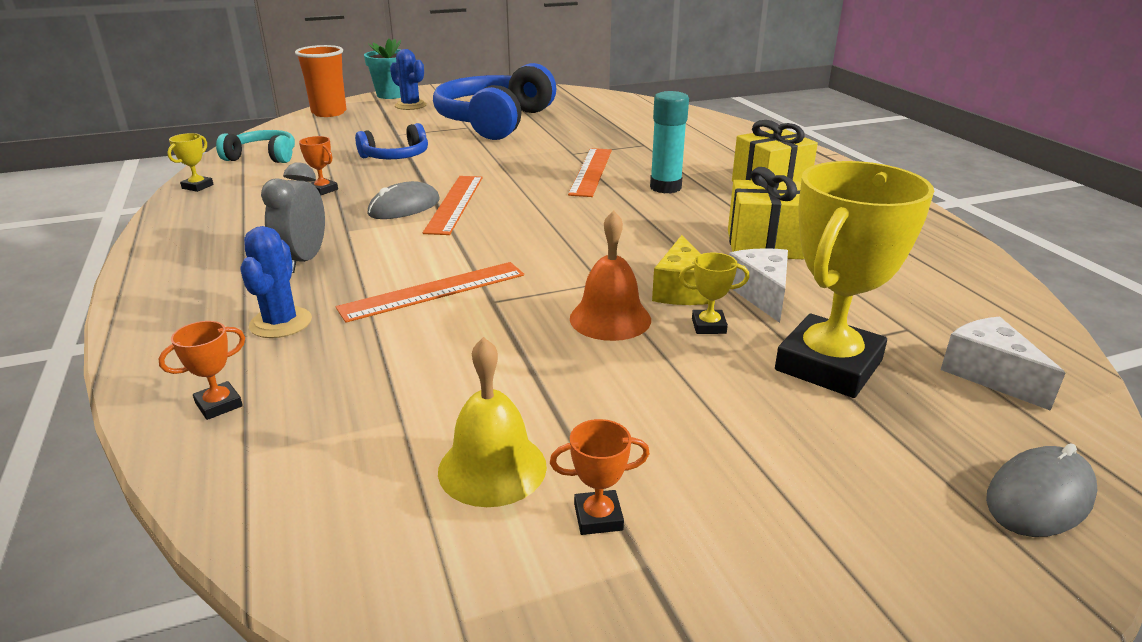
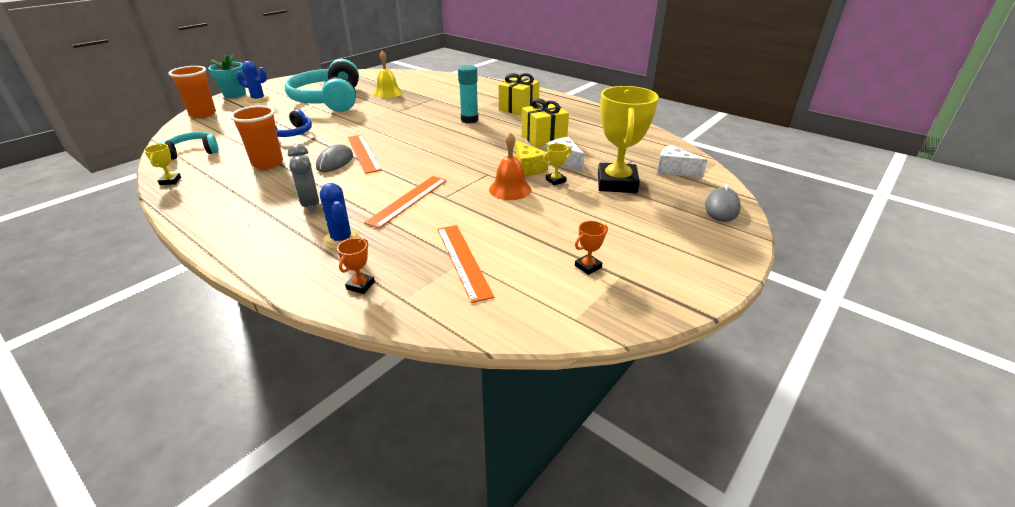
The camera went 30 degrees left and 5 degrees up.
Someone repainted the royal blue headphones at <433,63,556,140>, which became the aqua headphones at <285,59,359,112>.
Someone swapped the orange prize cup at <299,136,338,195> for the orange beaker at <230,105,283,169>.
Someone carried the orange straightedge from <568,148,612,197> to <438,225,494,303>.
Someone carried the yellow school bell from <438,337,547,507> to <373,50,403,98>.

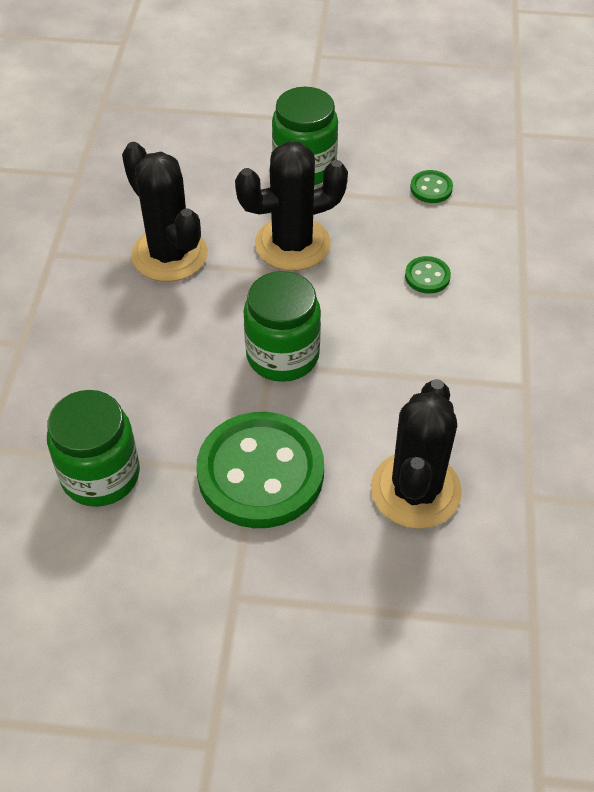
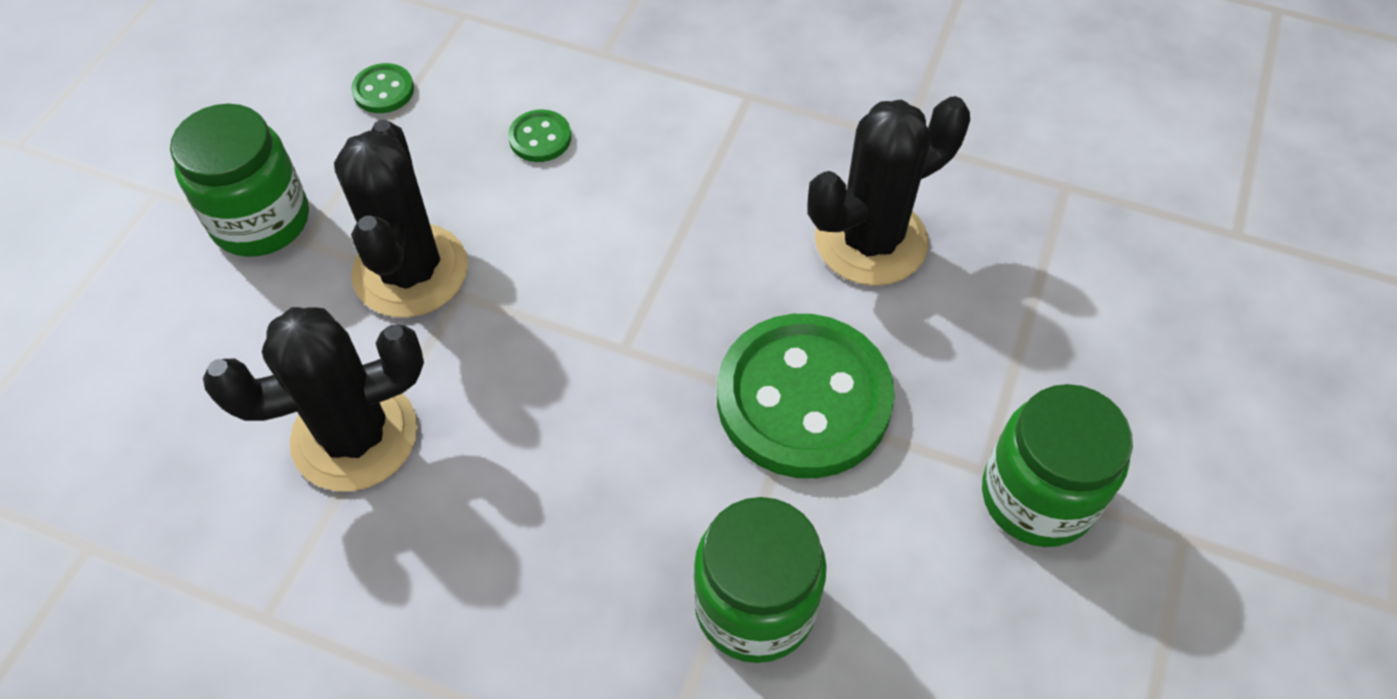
The camera went 75 degrees left and 5 degrees up.
Someone carried the leaf-green preserve jar from <243,271,321,382> to <982,384,1133,547>.
Someone rotated the ebony saguaro cactus at <371,379,462,529> by 60 degrees counterclockwise.

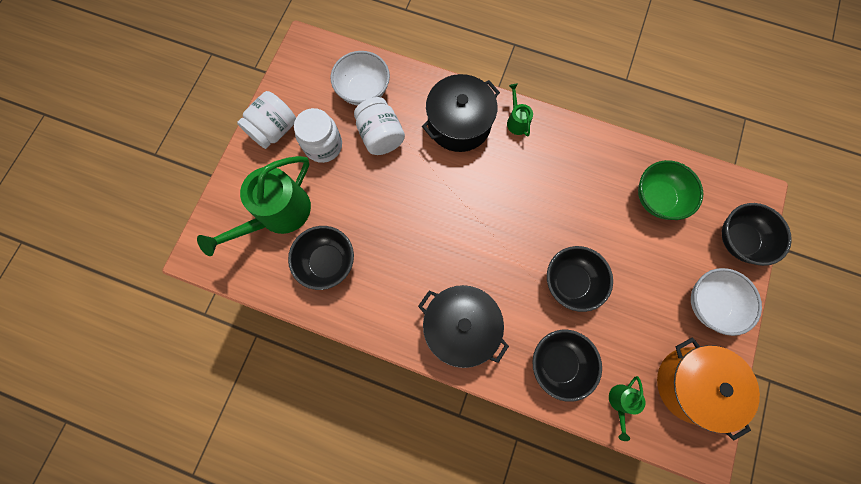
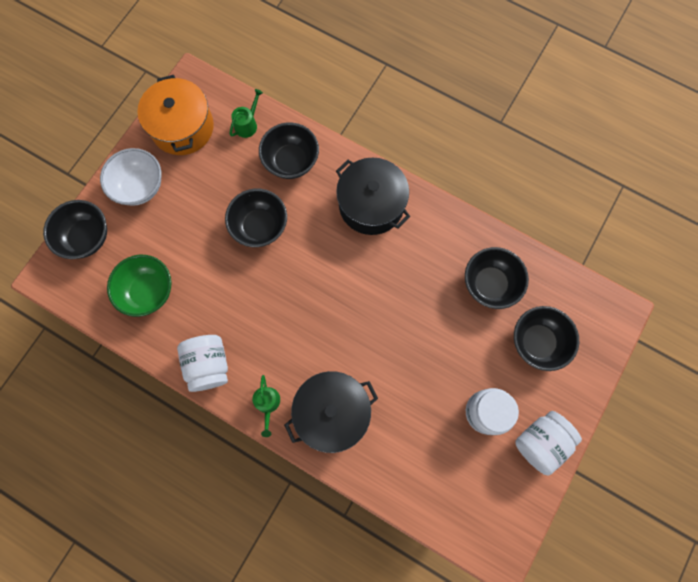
The camera went 170 degrees left and 0 degrees up.
Someone took away the pure white serving bowl at <331,51,390,106>.
Someone carried the pure white preserve jar from <354,97,405,155> to <177,335,228,392>.
Someone swapped the leaf-green watering can at <197,156,311,256> for the ebony serving bowl at <514,306,579,371>.

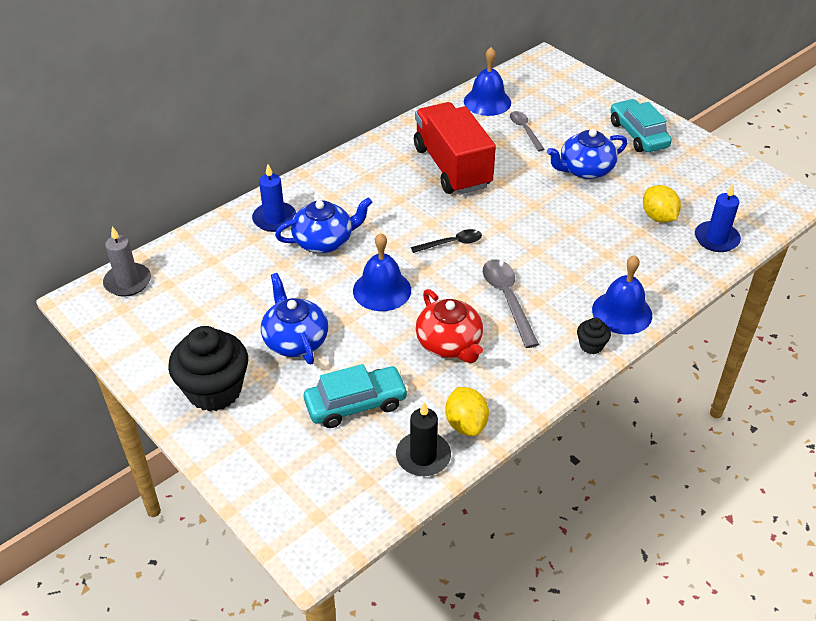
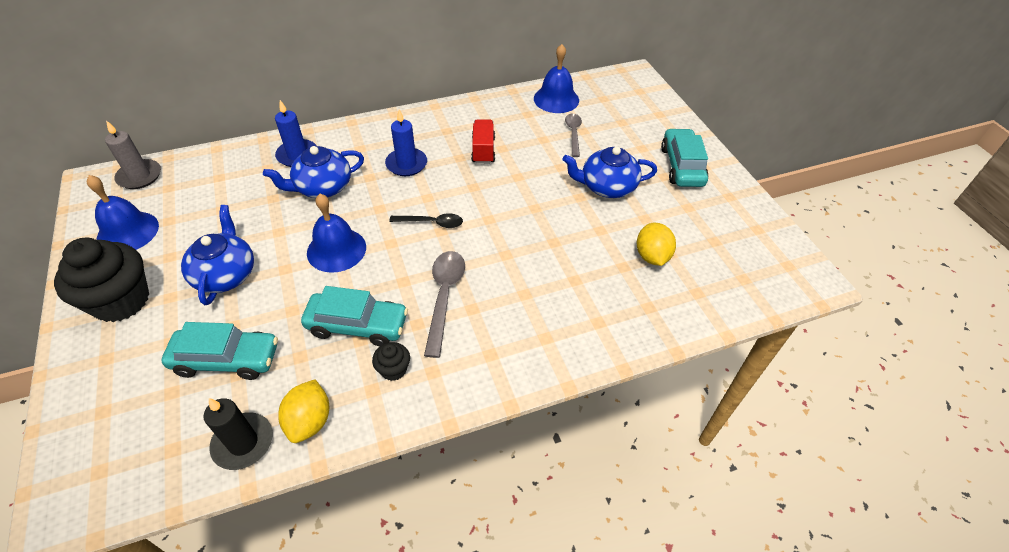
The camera went 20 degrees right and 5 degrees up.
Someone scaled the scarlet lorry at <414,102,496,194> by 0.49.
Someone carried the royal blue pillar candle from <695,184,741,252> to <385,109,427,176>.
Someone rotated the royal blue china teapot at <275,197,372,253> by 150 degrees clockwise.
Someone carried the royal blue school bell from <592,255,652,335> to <87,175,159,250>.
Someone swapped the scarlet china teapot at <416,289,483,363> for the aqua car at <301,286,408,346>.
Someone carried the ebony cupcake from <577,318,611,354> to <372,342,410,381>.

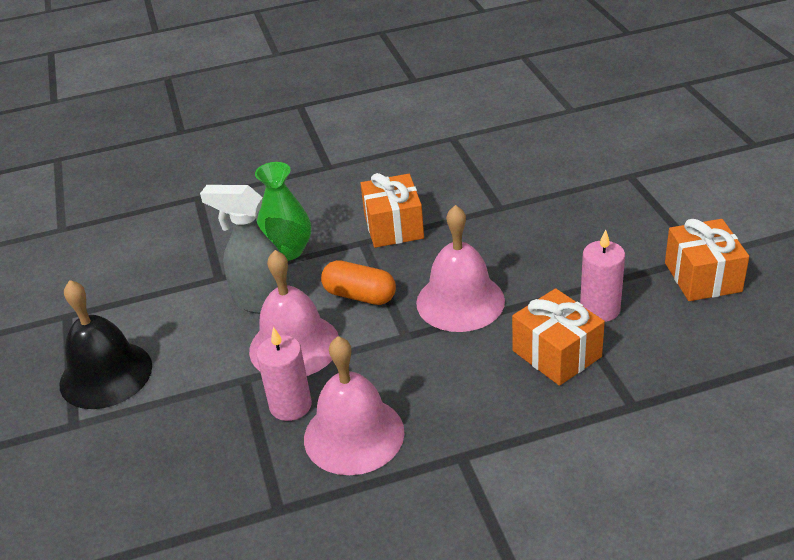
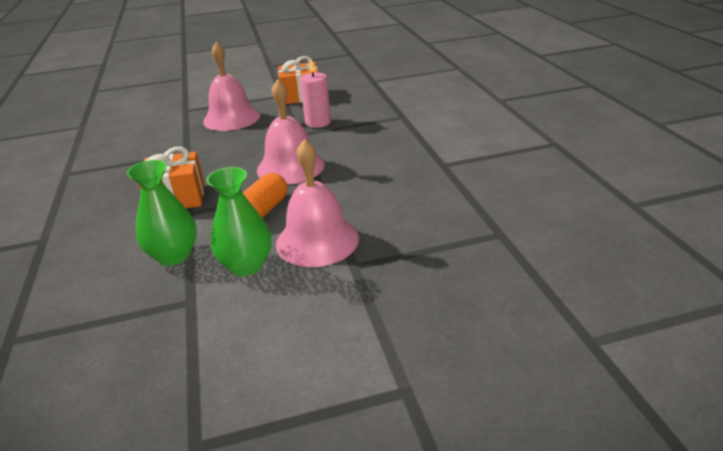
The camera went 90 degrees left and 5 degrees down.
Someone swapped the ash-grey spray cleaner at <200,185,290,314> for the leaf-green tall vase at <206,167,272,276>.
Someone took away the ebony school bell at <59,280,152,409>.
Someone took away the orange gift at <512,288,605,386>.
Someone took away the rosy pillar candle at <257,327,312,421>.
Someone carried the rosy school bell from <304,336,404,475> to <203,42,260,131>.

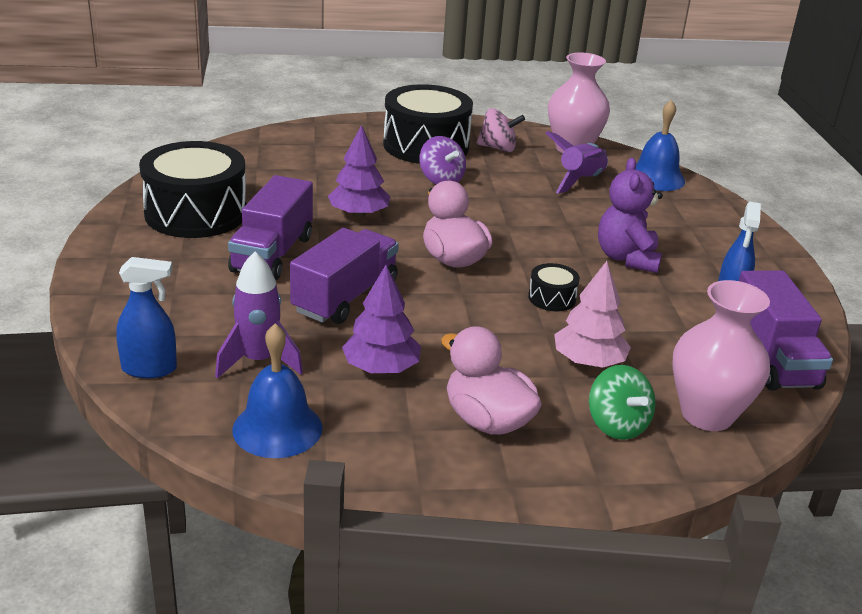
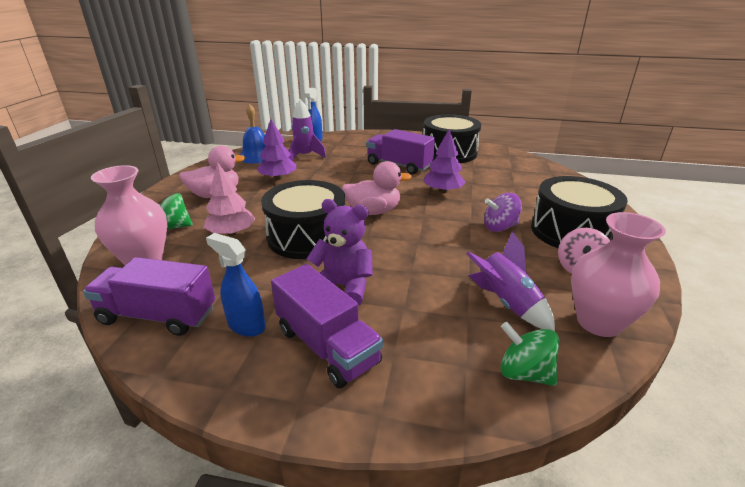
The camera went 110 degrees right and 0 degrees up.
Someone swapped the royal blue school bell at <636,100,685,191> for the leaf-green spinning top at <500,322,559,386>.
Someone carried the royal purple lorry from <290,228,399,324> to <271,264,383,389>.
Someone scaled the ebony snare drum at <528,263,580,312> by 2.31.

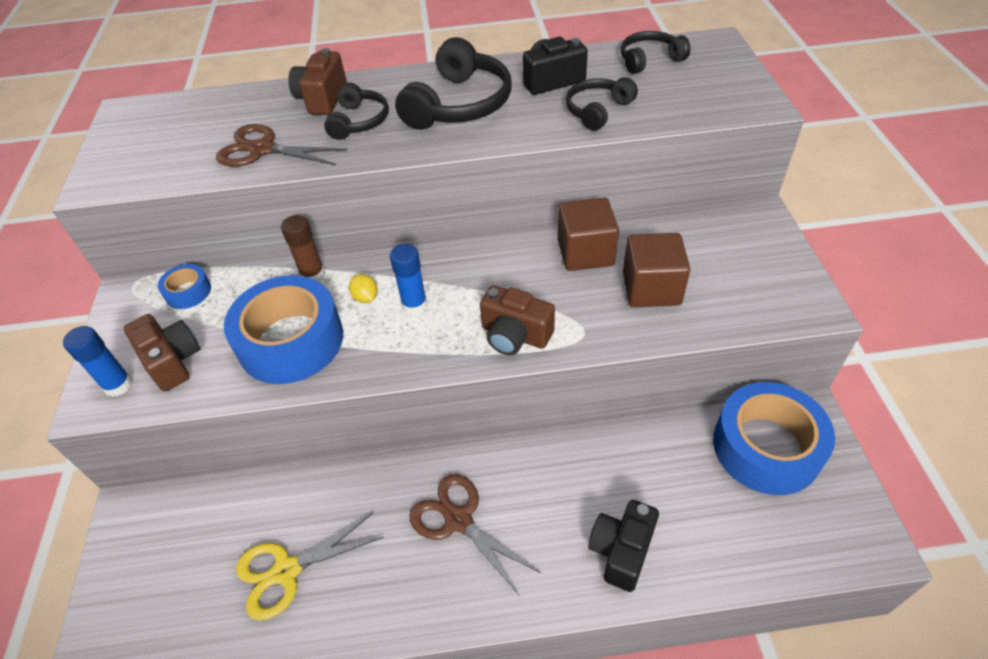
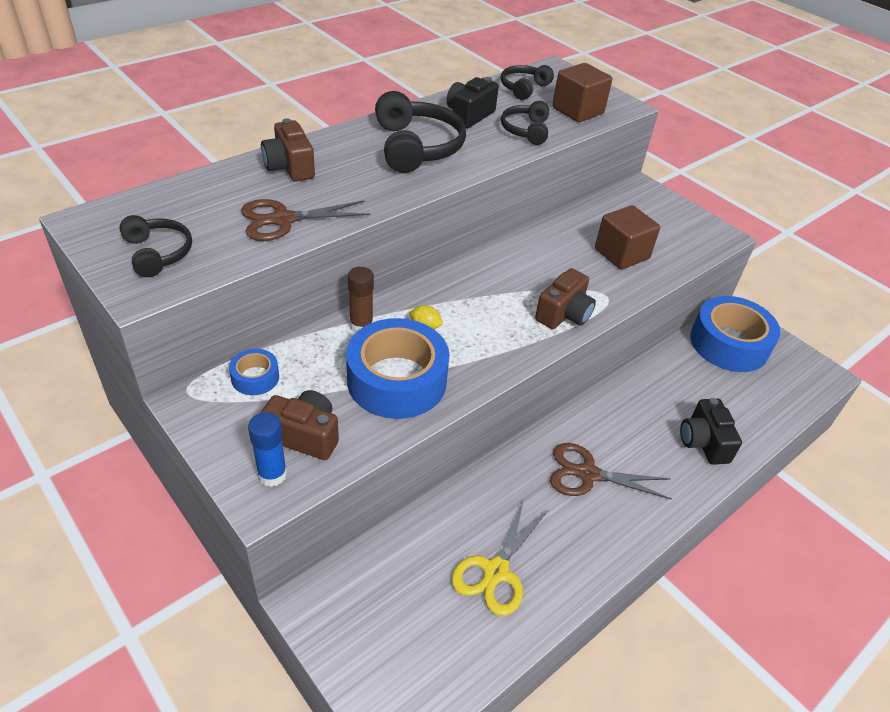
The camera went 40 degrees left and 5 degrees down.
Someone carried the ebony headphones from <324,83,389,140> to <119,215,192,277>.
Someone carried the russet solid cube from <558,198,619,271> to <552,63,612,122>.
Someone took away the royal blue glue stick at <390,244,427,315>.
Someone rotated the russet camera at <480,285,555,355> by 45 degrees counterclockwise.

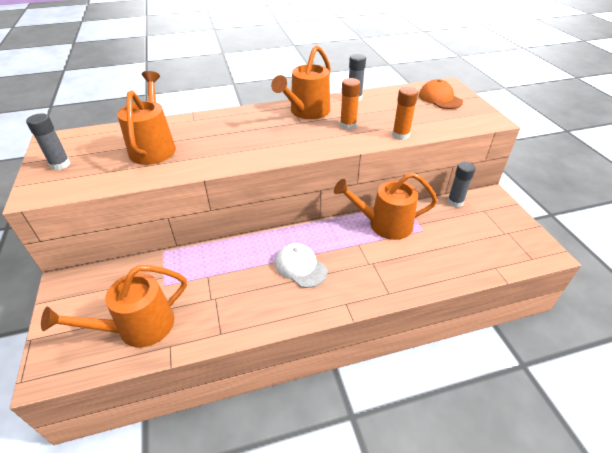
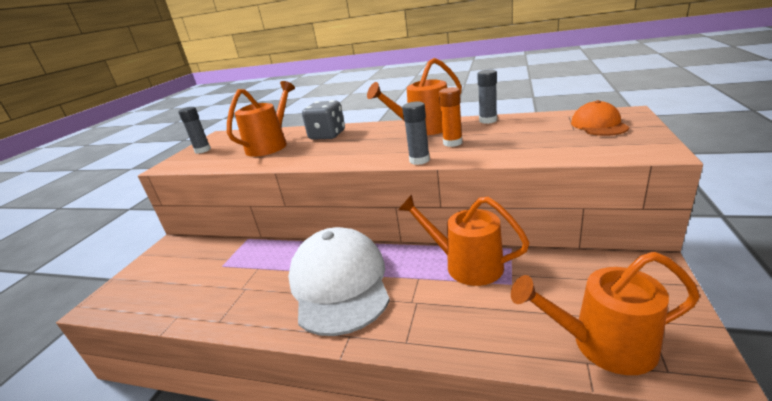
The camera went 35 degrees right and 15 degrees down.
Someone took away the orange glue stick at <392,87,418,140>.
Someone carried the ash-grey glue stick from <447,162,476,207> to <402,102,430,165>.
Someone scaled the pure white baseball cap at <275,243,328,288> by 2.06.
Someone carried the orange watering can from <41,265,187,347> to <511,252,700,375>.
Someone put down the ash-grey game die at <302,100,345,140>.

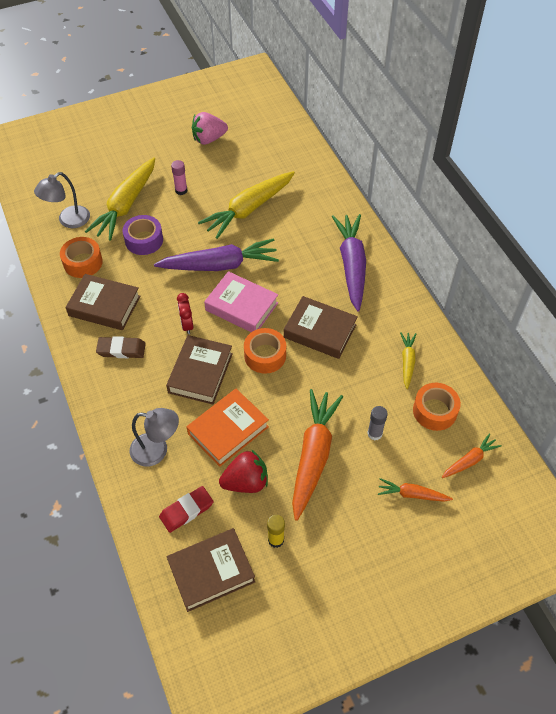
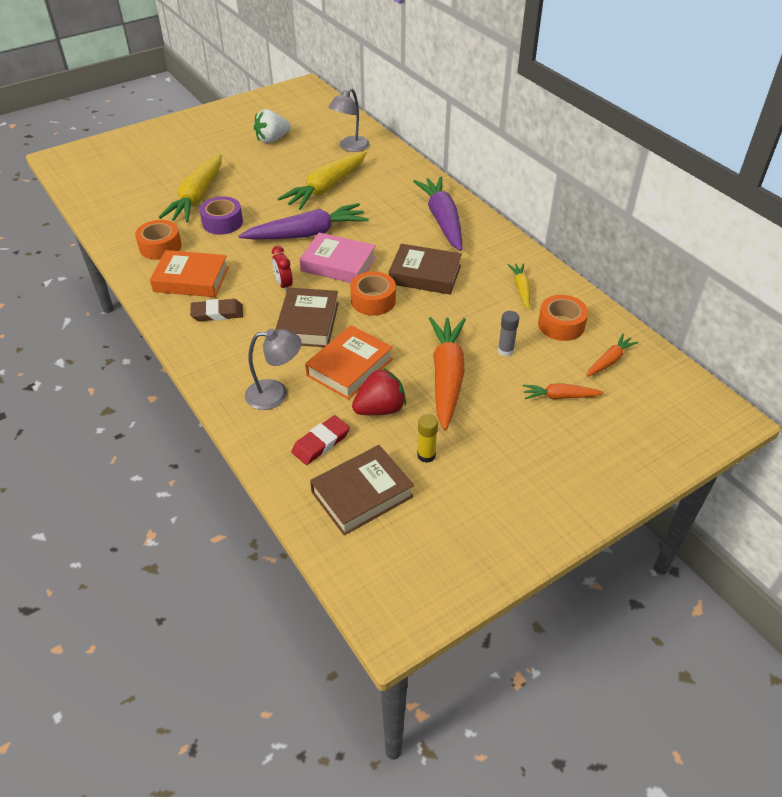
The camera went 10 degrees left and 10 degrees down.
Someone repainted the rosy strawberry at <192,112,228,145>, which became the pure white strawberry at <254,109,291,143>.
Someone took away the rosy glue stick at <171,160,187,195>.
Someone carried the ash-grey lamp from <34,172,90,228> to <328,88,369,152>.
Someone repainted the russet hardcover at <65,274,140,330>, which became the orange hardcover at <150,250,229,297>.

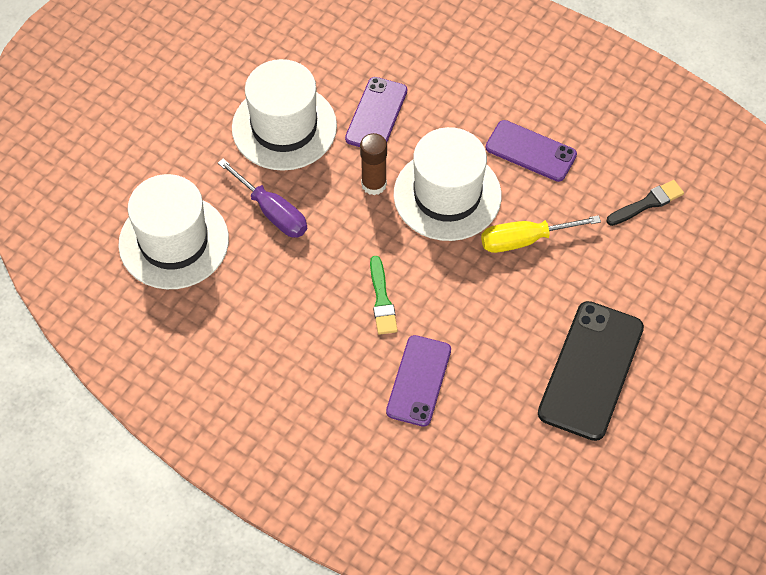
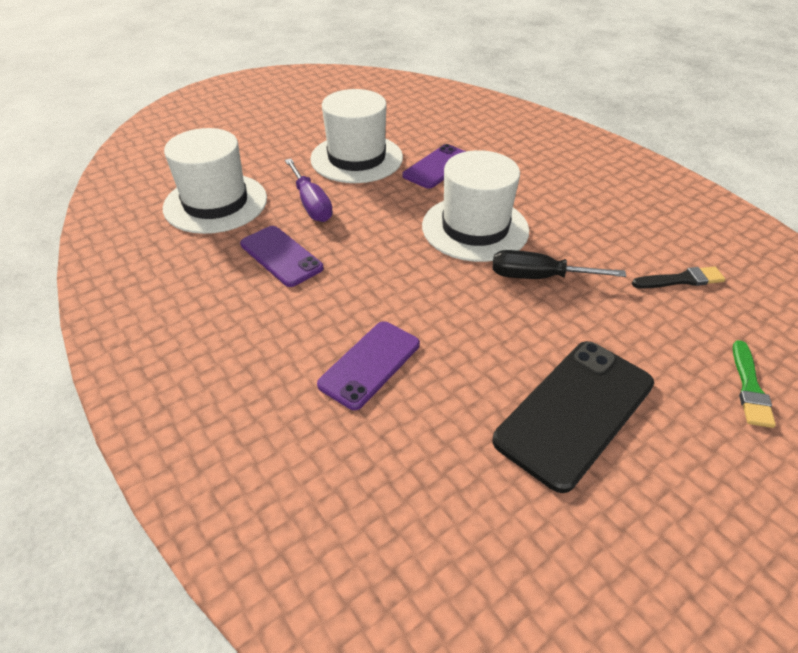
The camera went 20 degrees right and 15 degrees down.
Someone carried the royal purple smartphone from <486,120,577,182> to <240,226,324,287>.
Someone took away the russet glue stick at <360,133,387,195>.
Someone repainted the yellow screwdriver at <481,215,601,253>, which became the ebony screwdriver at <492,250,626,279>.
Someone carried the leaf-green paint brush from <370,256,398,335> to <733,340,776,428>.

